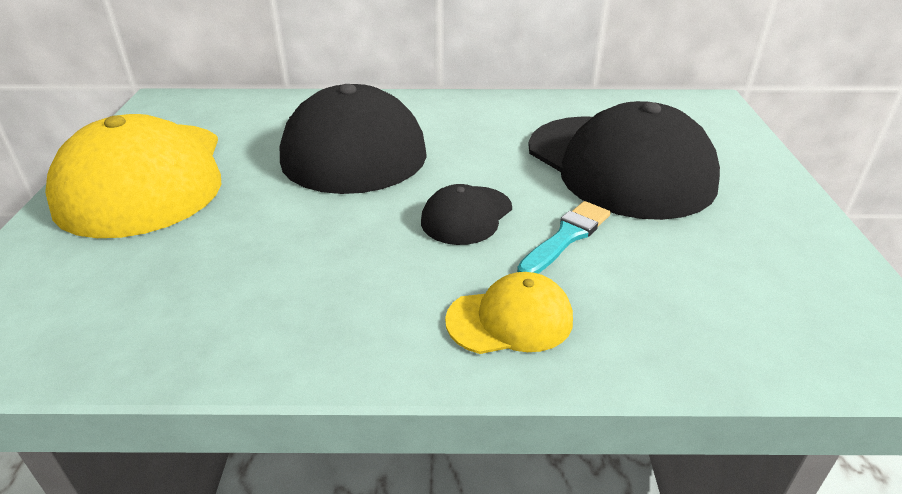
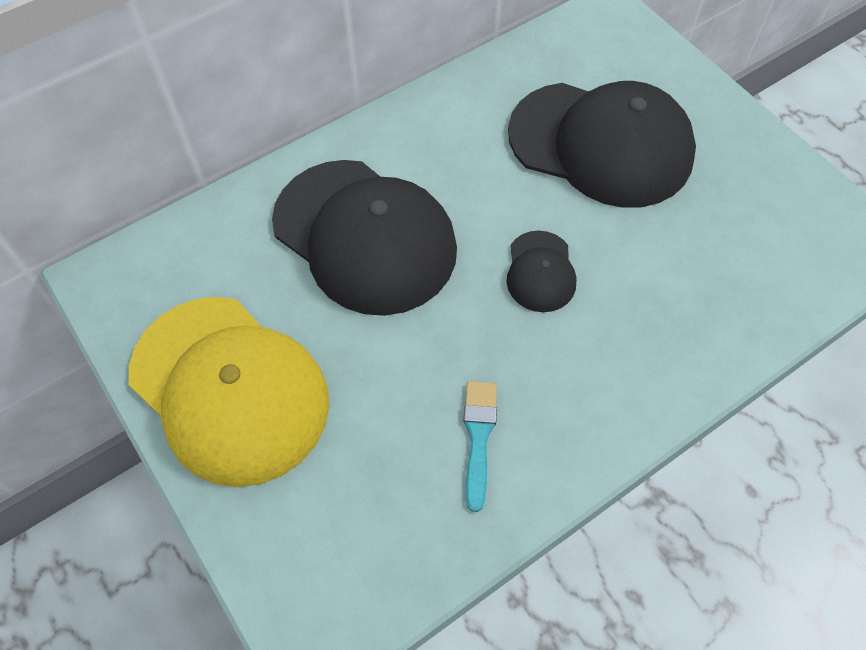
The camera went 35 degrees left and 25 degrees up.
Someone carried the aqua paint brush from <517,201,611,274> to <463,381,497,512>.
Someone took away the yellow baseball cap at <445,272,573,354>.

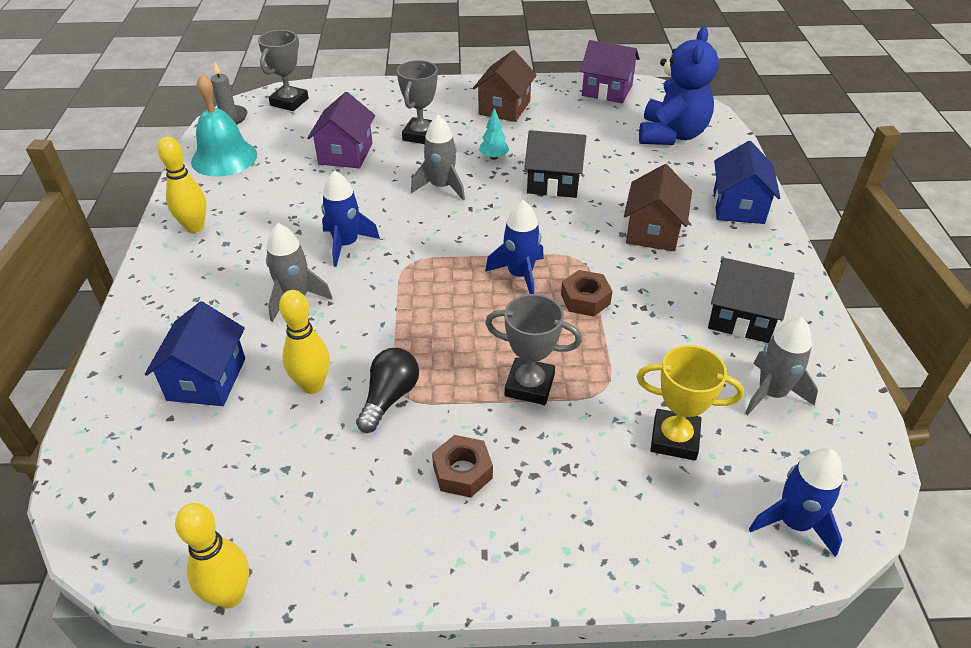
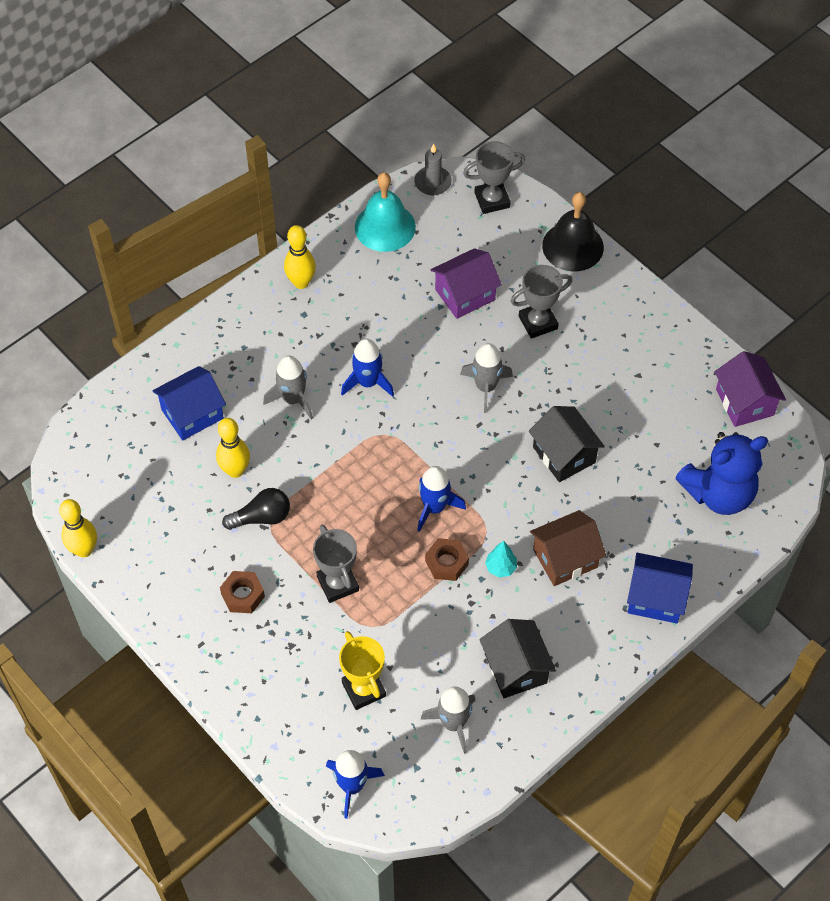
The camera went 50 degrees right and 15 degrees up.
Someone took away the russet toy house at <473,50,537,122>.
Someone carried the aqua tree from <479,108,509,160> to <485,541,517,578>.
Someone rotated the royal blue toy house at <714,141,780,224> by 45 degrees clockwise.
Someone put down the ebony school bell at <542,192,604,272>.

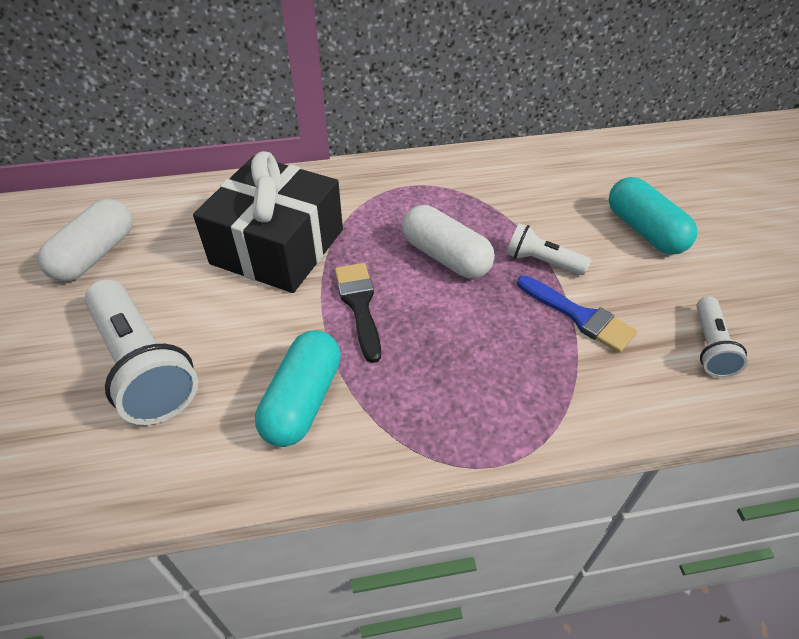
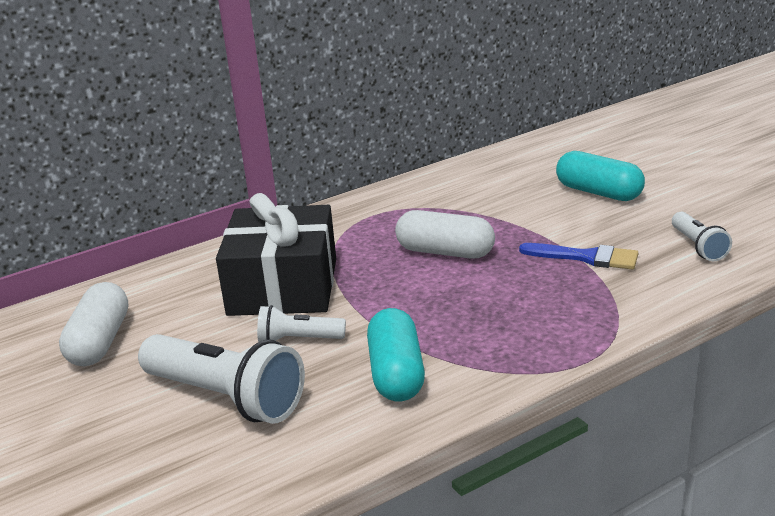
The camera went 20 degrees left and 20 degrees down.
Someone carried the pure white torch from <507,223,591,275> to <257,305,346,342>.
Someone took away the ebony paint brush at <335,263,381,363>.

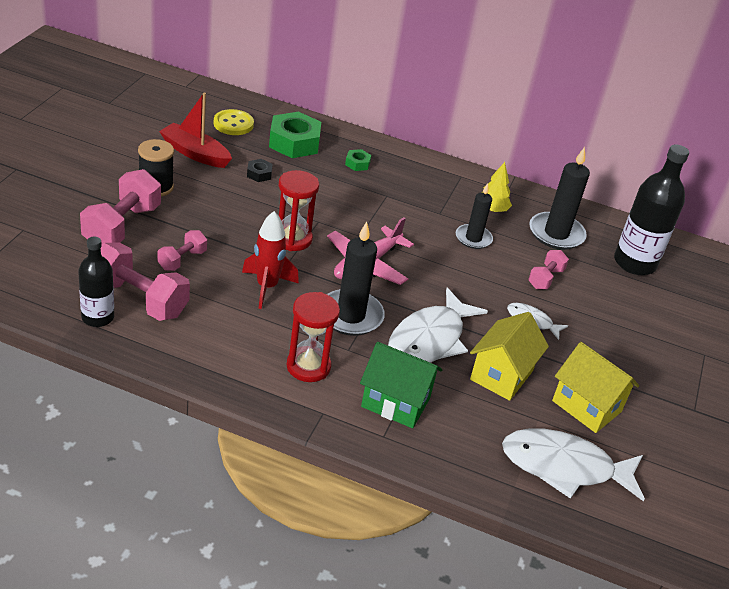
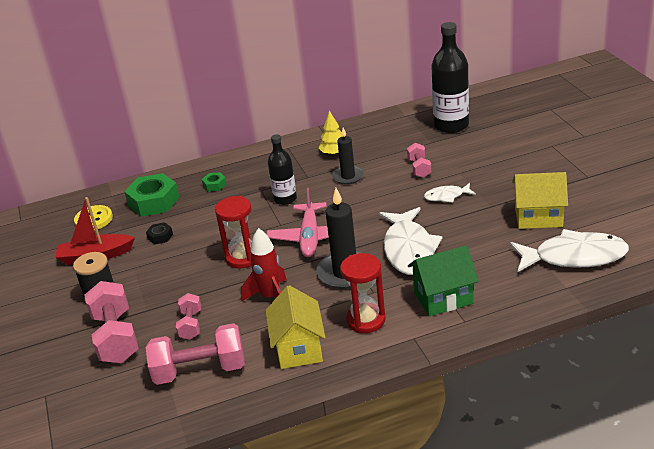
The camera went 30 degrees left and 5 degrees down.
Someone took away the ebony pillar candle at <529,147,590,250>.
Someone carried the ebony bottle from <78,237,114,327> to <268,134,297,205>.
Someone carried the yellow toy house from <470,312,549,401> to <265,285,326,369>.
Someone rotated the pure white fish figure at <502,428,645,502> by 150 degrees counterclockwise.

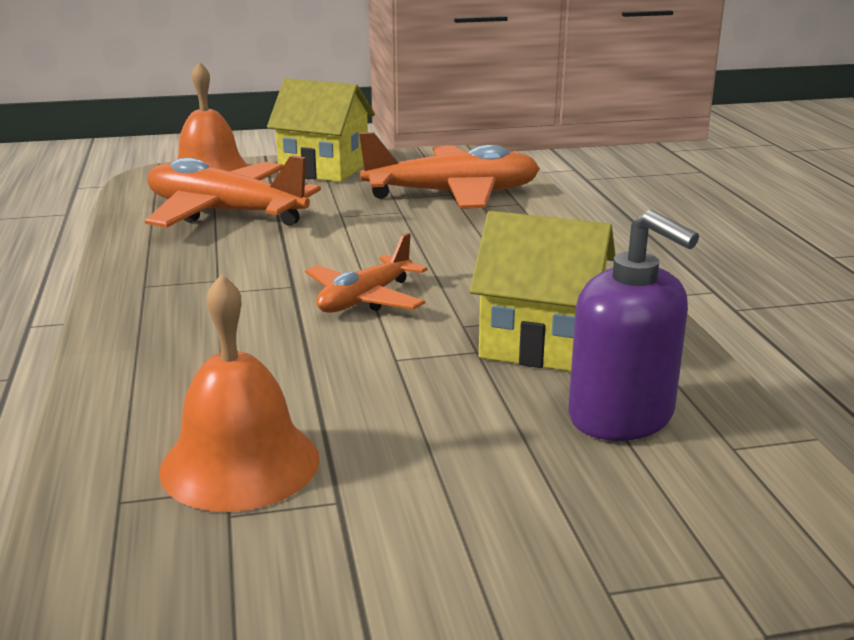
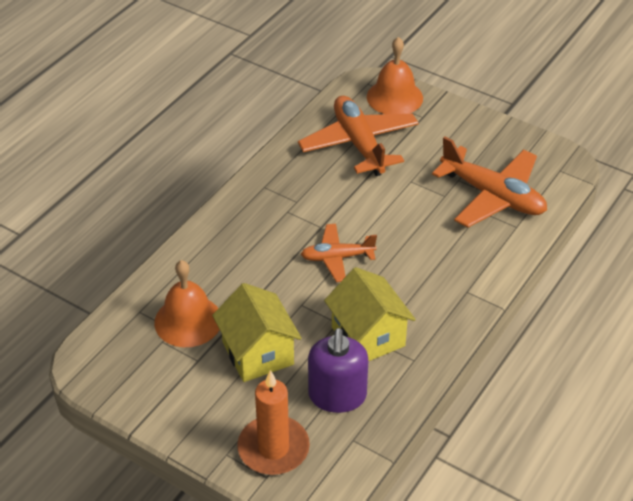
The camera went 45 degrees right and 20 degrees up.
Someone carried the yellow toy house from <267,78,375,182> to <212,283,302,382>.
Someone put down the orange pillar candle at <237,370,310,475>.

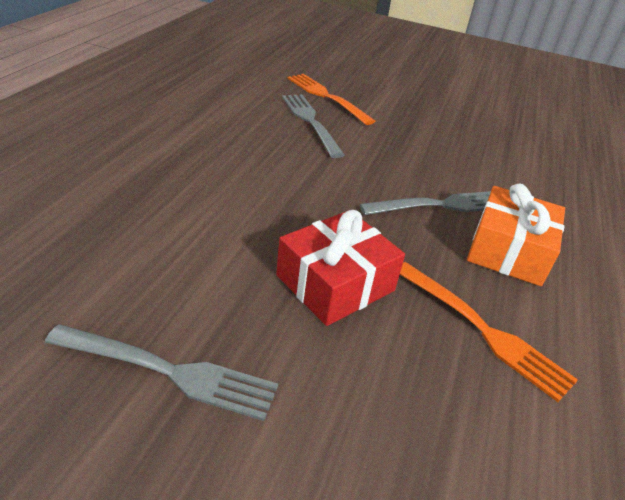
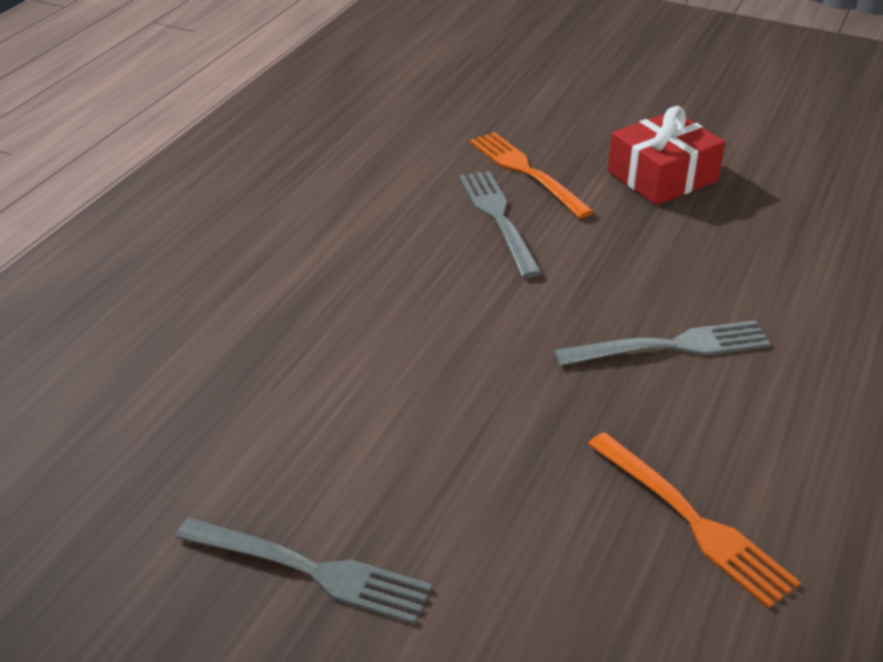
The camera went 10 degrees right and 0 degrees up.
Someone took away the orange gift at <467,184,565,286>.
Someone carried the scarlet gift from <276,210,405,326> to <607,106,725,205>.

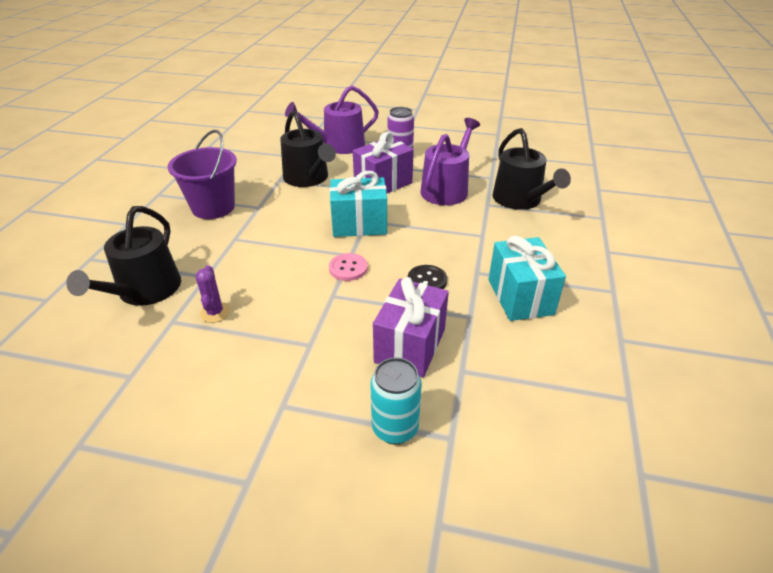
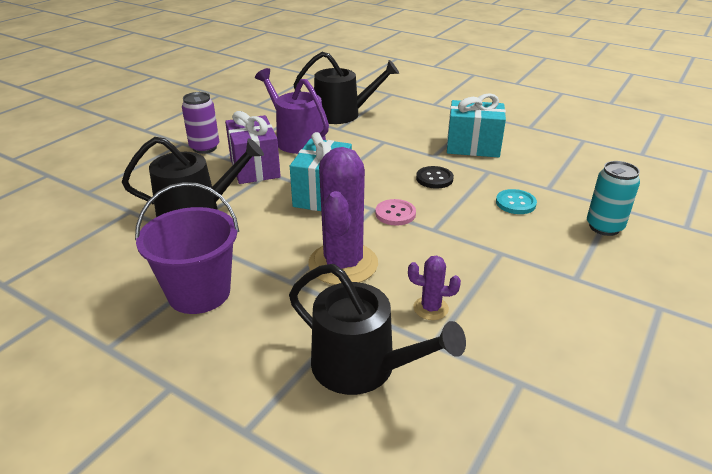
The camera went 70 degrees left and 5 degrees down.
Someone took away the royal purple watering can at <285,85,379,154>.
Someone swapped the royal purple gift at <373,277,449,377> for the aqua shirt button at <496,189,537,214>.
Someone put down the royal purple saguaro cactus at <308,147,378,285>.

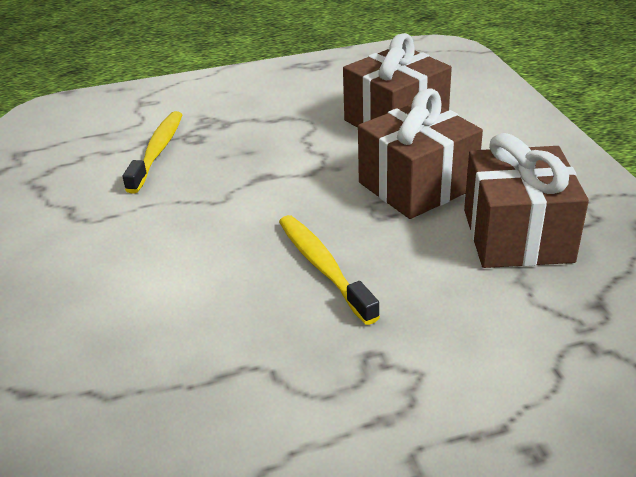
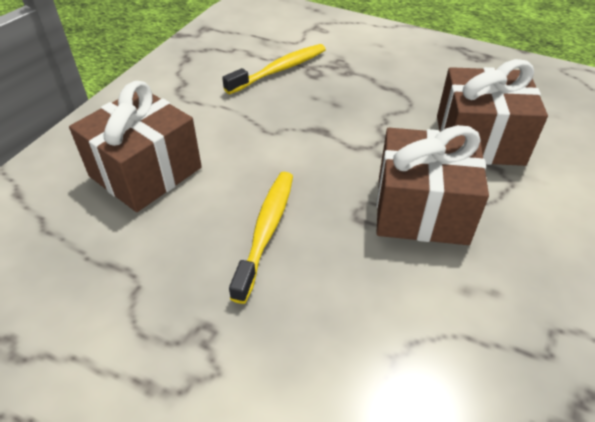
The camera went 40 degrees right and 10 degrees up.
Someone carried the russet gift from <464,133,589,268> to <69,81,202,212>.

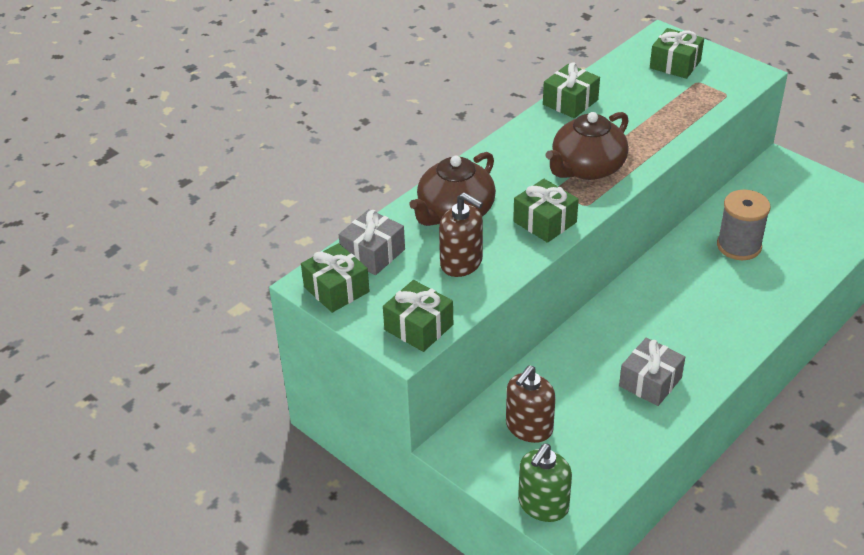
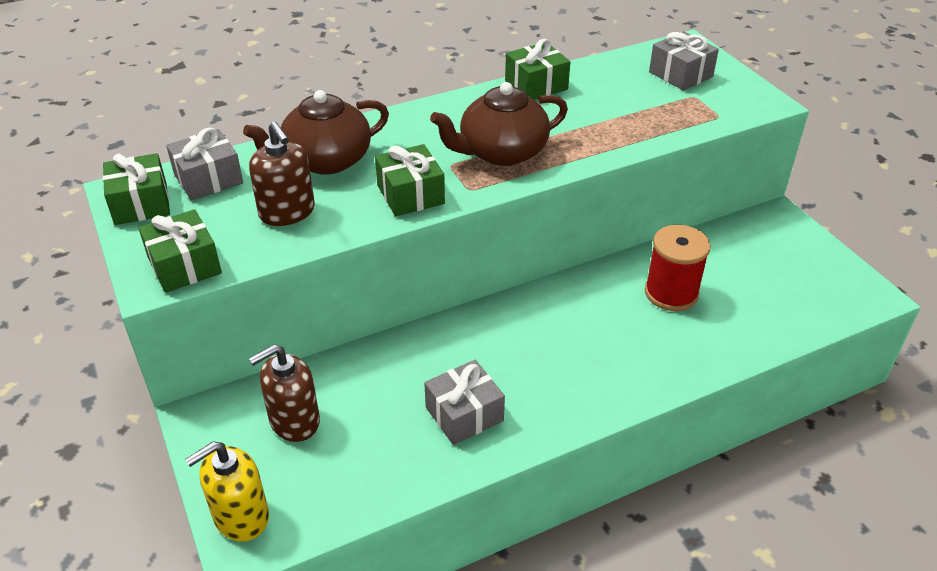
The camera went 20 degrees right and 0 degrees up.
Someone repainted the leaf-green gift at <650,28,704,79>, which became the ash-grey gift at <649,31,719,91>.
Someone repainted the ash-grey reel of thread at <717,190,771,260>, which became the scarlet reel of thread at <645,225,711,311>.
Someone repainted the leaf-green soap dispenser at <518,444,572,522>, which became the yellow soap dispenser at <185,441,269,542>.

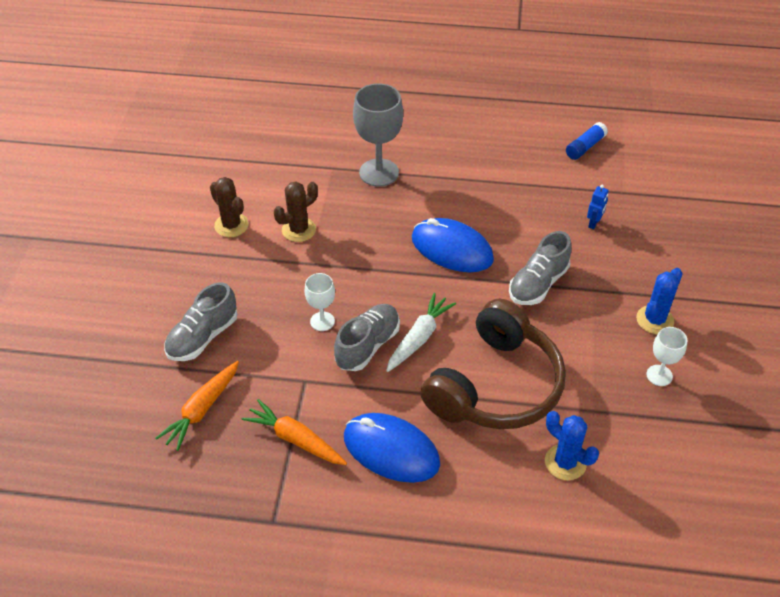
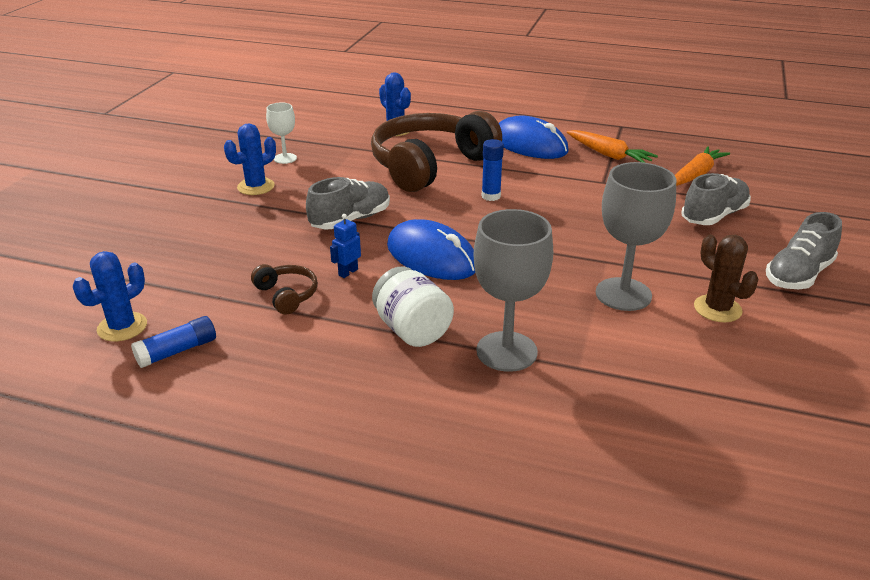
The camera went 170 degrees left and 15 degrees down.
Someone swapped the russet saguaro cactus at <274,182,318,242> for the ash-grey wine glass at <596,162,676,311>.
Someone carried the royal blue robot figure from <587,184,609,229> to <330,214,361,278>.
Someone took away the pure white wine glass at <305,273,335,331>.
Someone swapped the pure white root vegetable at <386,293,456,372> for the royal blue glue stick at <482,139,504,201>.
Someone carried the ash-grey lace-up shoe from <334,304,400,371> to <766,212,842,289>.
Someone put down the royal blue saguaro cactus at <73,251,147,342>.
Someone put down the russet headphones at <251,264,318,314>.
Someone put down the pure white preserve jar at <372,266,454,347>.

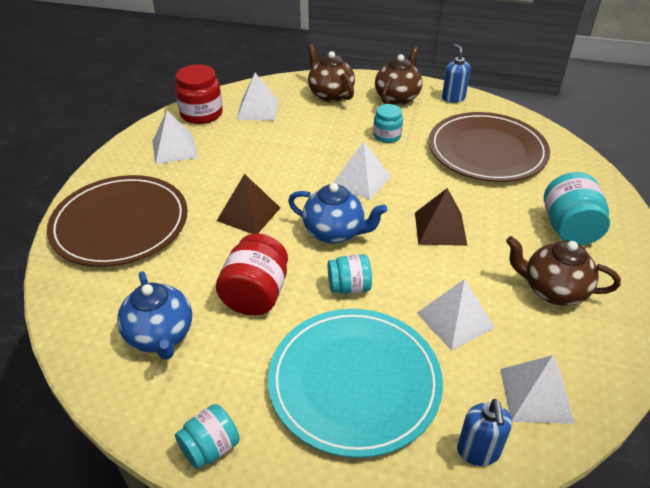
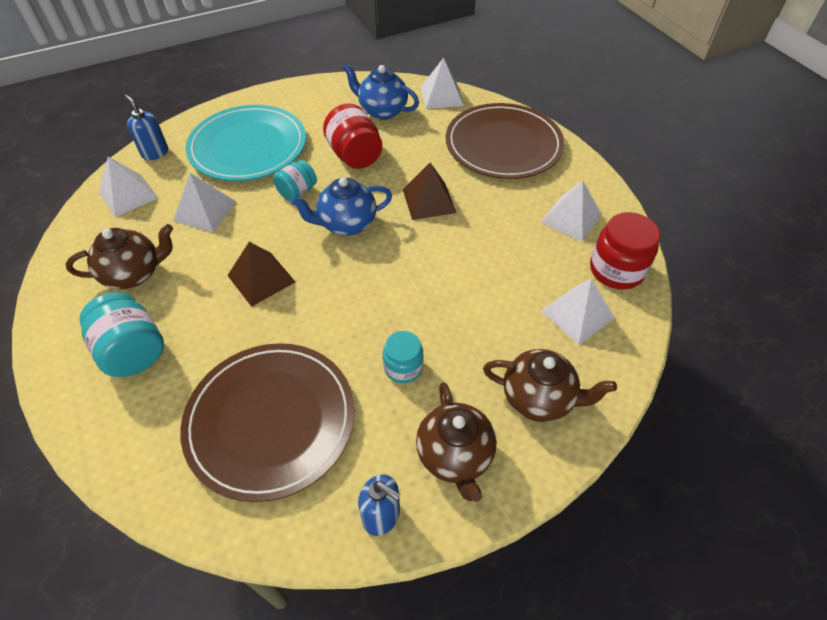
The camera went 140 degrees right and 10 degrees up.
Someone carried the pure white pyramid from <333,141,391,200> to <421,58,464,109>.
Someone took away the aqua preserve jar at <175,404,240,469>.

